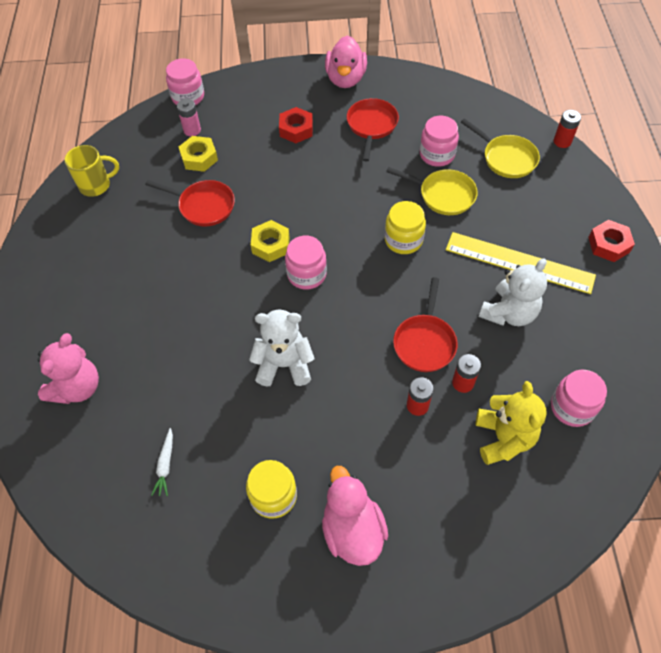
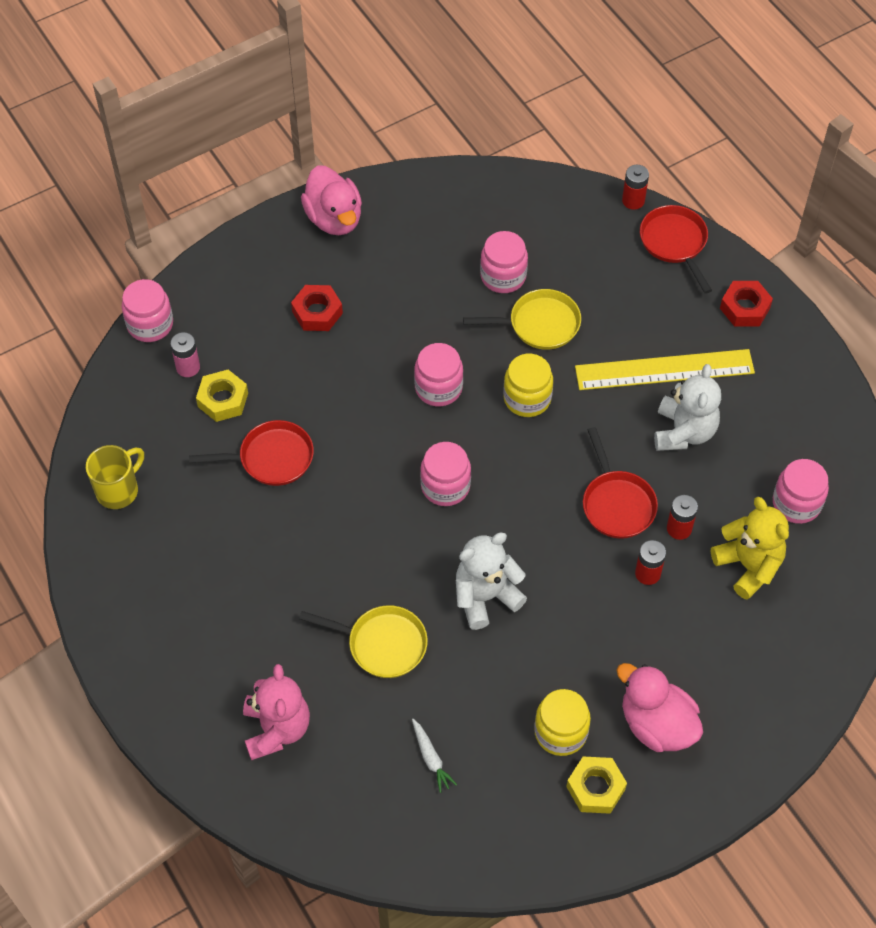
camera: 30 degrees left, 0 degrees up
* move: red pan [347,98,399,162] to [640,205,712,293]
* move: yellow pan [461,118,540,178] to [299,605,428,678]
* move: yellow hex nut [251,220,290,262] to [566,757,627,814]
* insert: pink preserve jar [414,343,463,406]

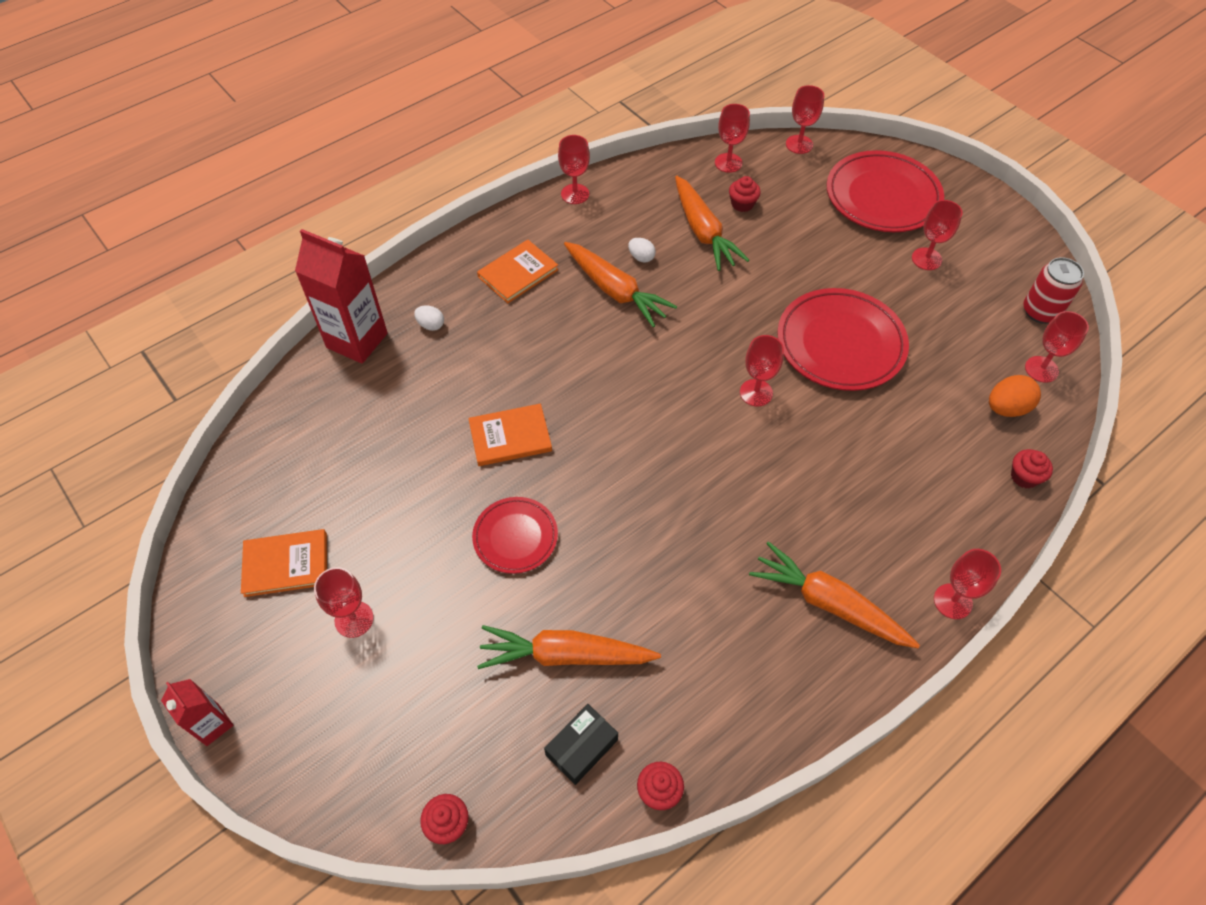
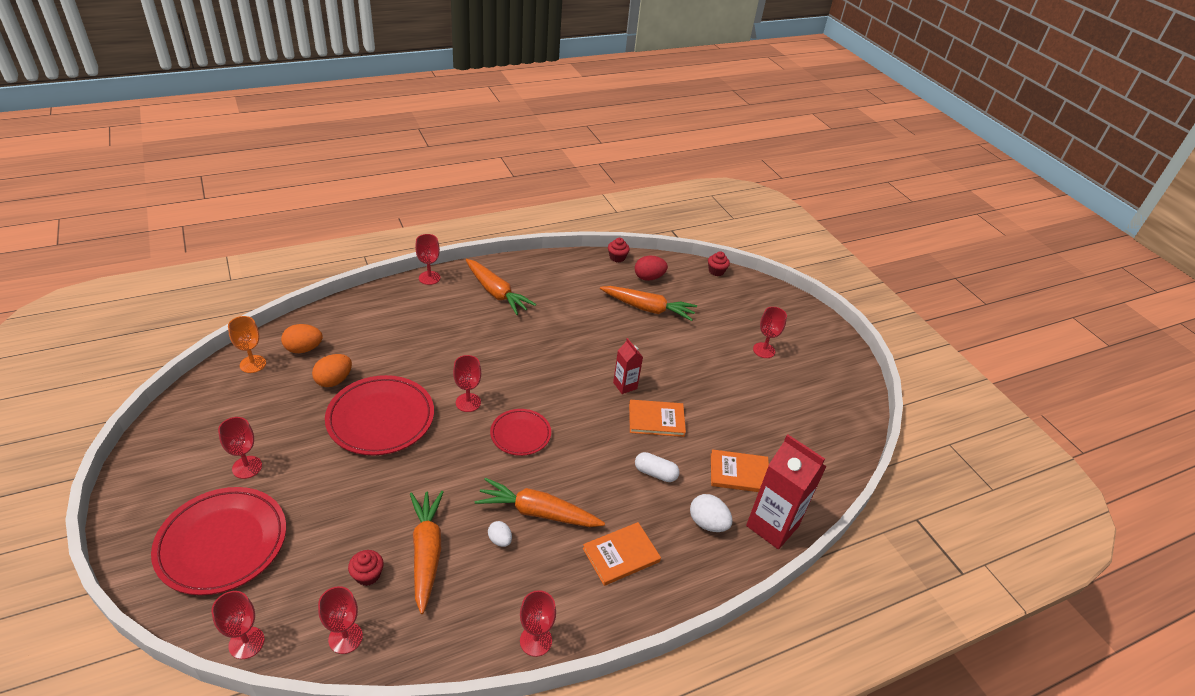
camera: 170 degrees left, 15 degrees down
* rotate: bright orange carrot [564,242,677,327] = [475,478,605,527] 45 degrees counterclockwise
* delete: red tin [1023,257,1084,324]
* resize: snow-white toy egg [414,305,444,331] = [690,494,733,532] x1.62
* recolor: red goblet [1025,311,1089,383] to bright orange goblet [228,316,266,373]
* delete: red muffin [1011,449,1053,488]
* move: red plate [472,497,558,574] to [490,409,551,456]
* move: bright orange book [241,529,327,597] to [711,449,769,492]
* move: red carton [161,679,234,746] to [613,338,643,394]
* replace: ebony parcel [544,704,618,785] to red toy egg [635,256,668,281]
* insert: bright orange toy egg [312,354,352,387]
* insert: snow-white pill shape [635,452,680,482]

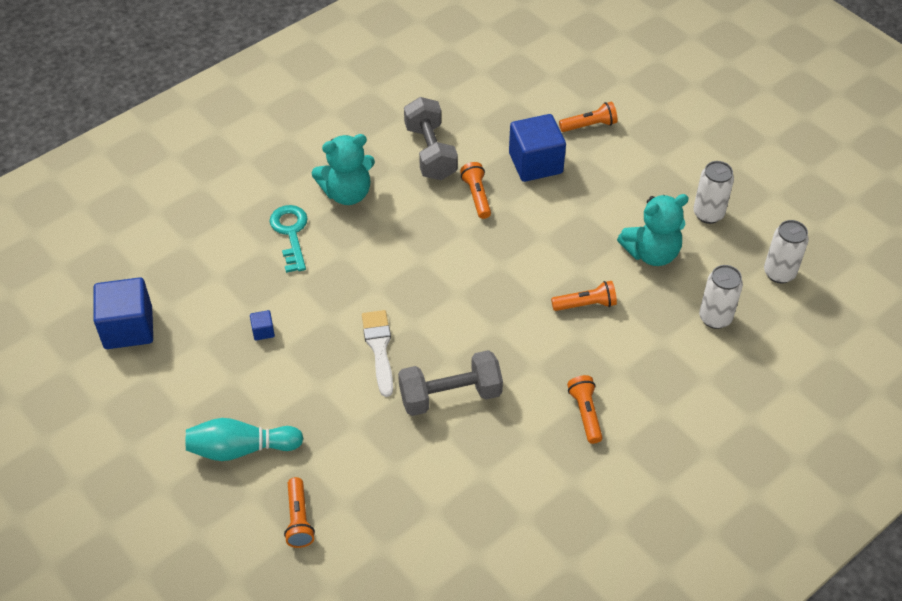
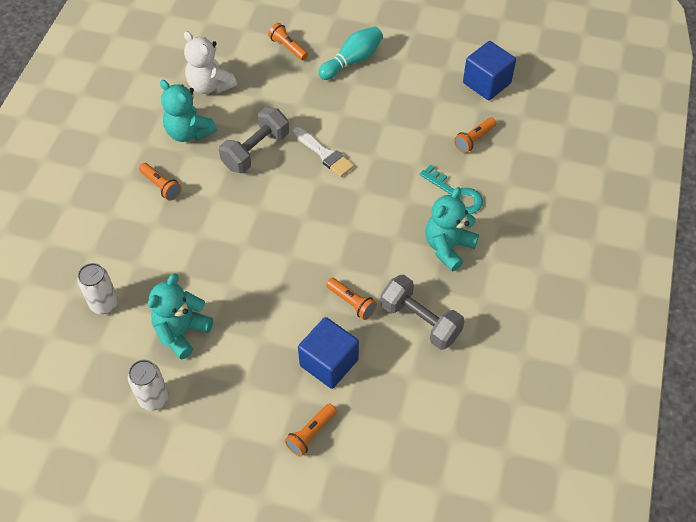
camera: 145 degrees right, 5 degrees up
* delete: snow-white tin [764,220,809,283]
* move: bright orange pocket torch [551,281,617,311] to [454,117,496,153]
* delete: cobalt cube [250,310,275,341]
* insert: snow-white teddy [184,31,237,94]
* insert: turquoise teddy [160,80,217,142]

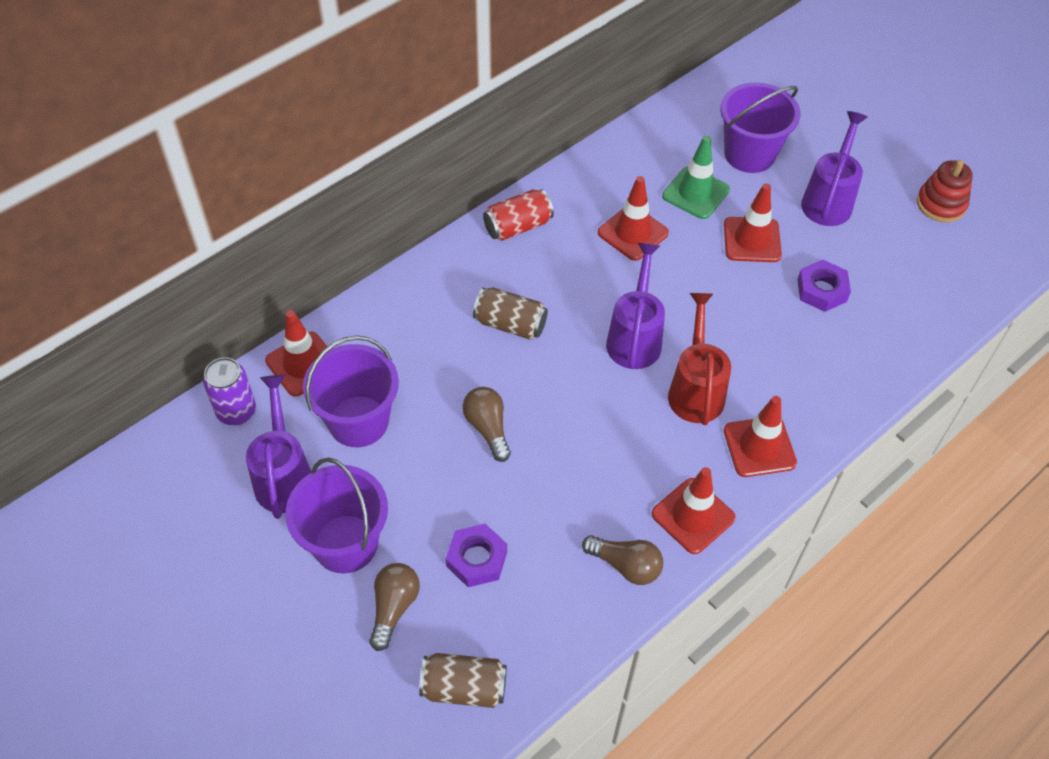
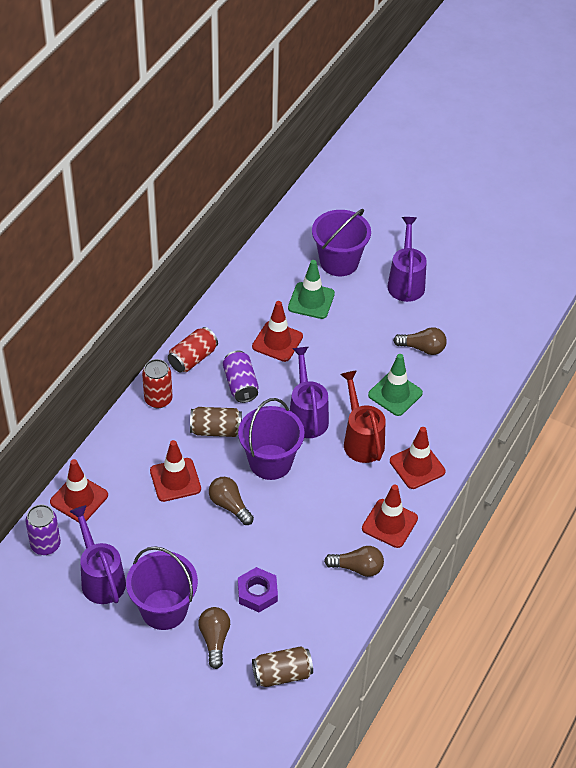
camera: 20 degrees left, 5 degrees down
* delete: red stacking rings [917,160,973,223]
* move: red road cone [724,183,782,262] to [150,440,201,502]
* replace: violet hex nut [797,260,851,312] to brown lightbulb [393,327,447,355]
* move: violet pail [303,335,399,447] to [238,398,305,480]
* insert: violet tin [223,351,259,403]
* insert: leaf-green road cone [368,354,423,416]
* insert: red tin [142,359,172,408]

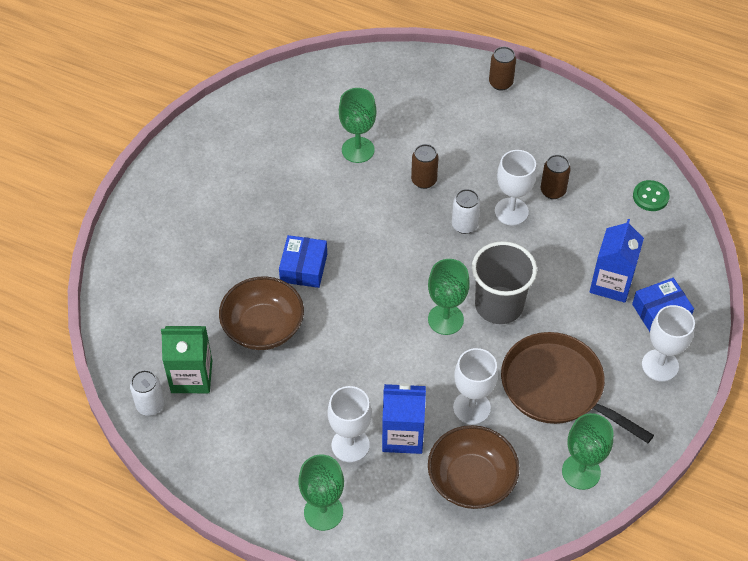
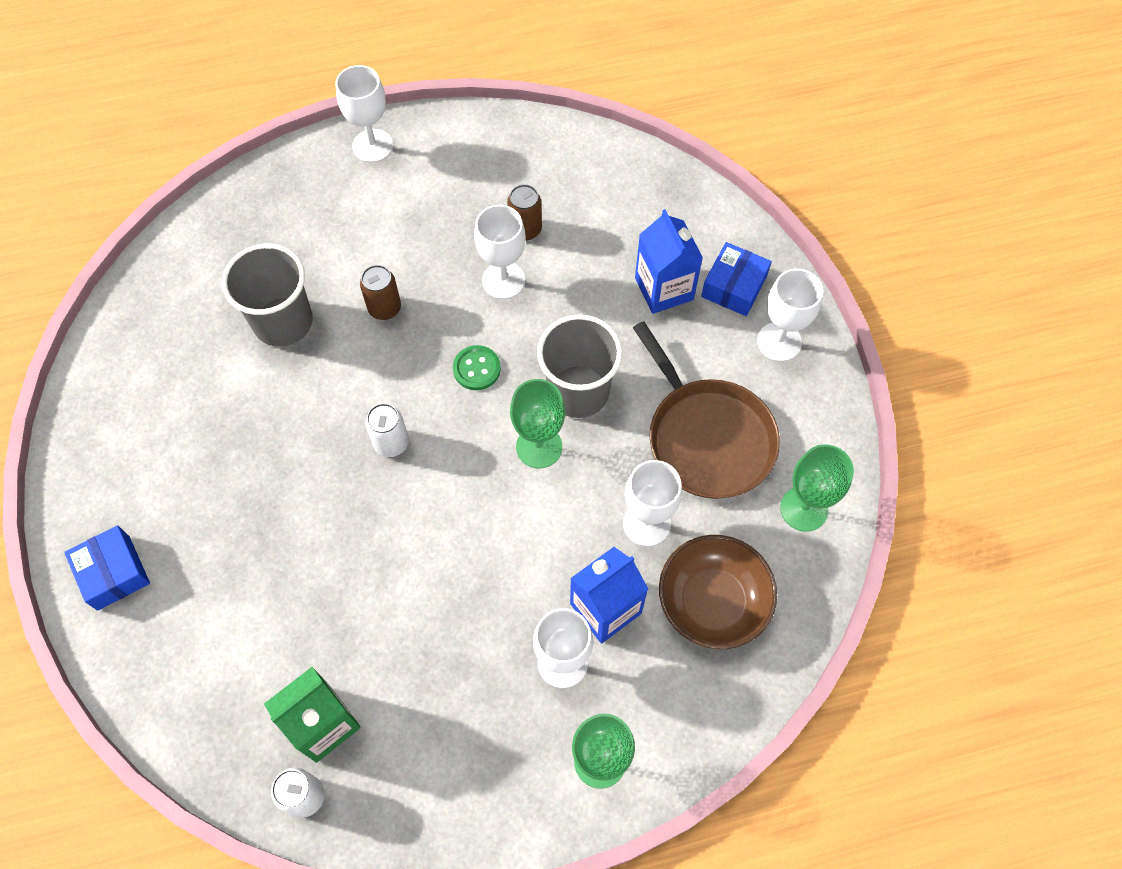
camera: 40 degrees left, 10 degrees up
* replace: brown tin [489,47,516,91] to snow-white goblet [336,65,393,163]
* replace: leaf-green goblet [339,88,376,163] to gray cup [222,244,313,347]
* move: leaf-green sewing button [633,180,670,211] to [453,345,501,390]
* move: snow-white tin [452,189,480,234] to [365,403,409,457]
* move: cobalt parcel [279,235,327,288] to [64,525,150,611]
* delete: brown bowl [219,276,304,350]
* rotate: brown pan [501,332,654,443] = [633,321,780,499] 120 degrees counterclockwise

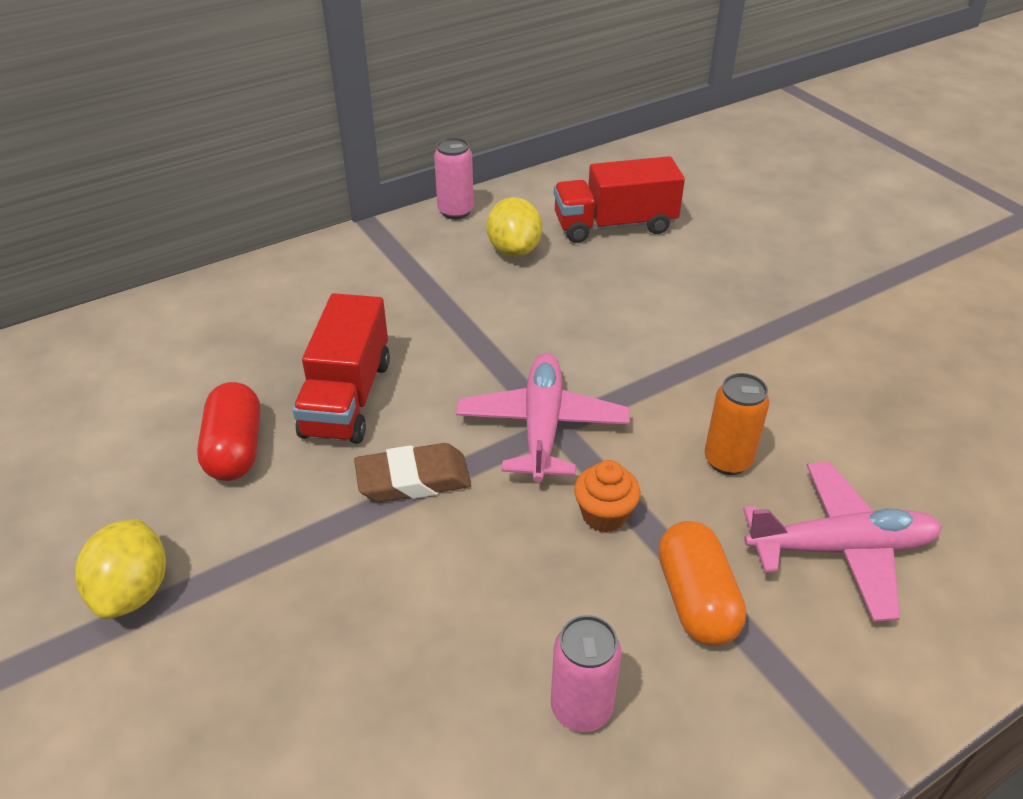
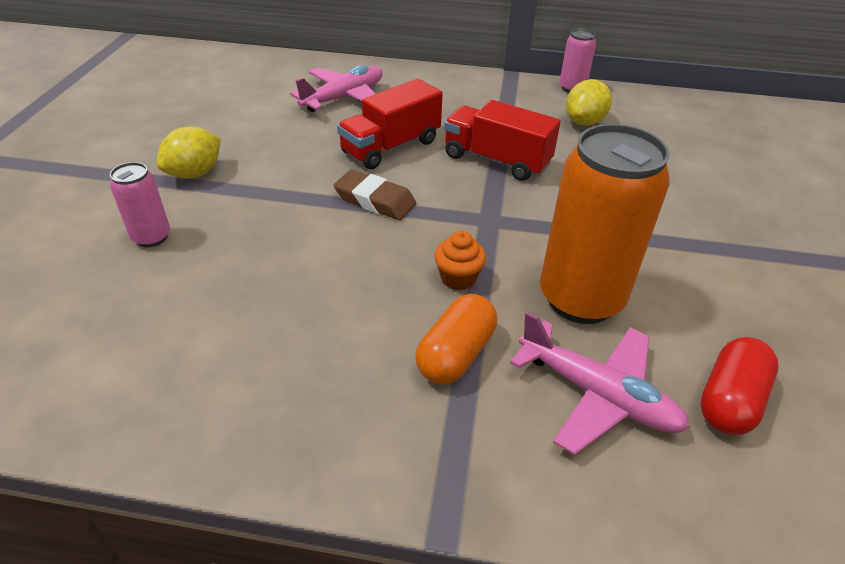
camera: 40 degrees right, 0 degrees up
* move: red truck [554,156,685,243] to [444,100,561,181]
* move: pink aeroplane [456,353,630,482] to [290,65,383,112]
* resize: bright orange tin [705,373,769,475] = [540,124,670,324] x2.06
* move: red pill shape [197,382,260,481] to [700,337,778,435]
* move: pink tin [551,615,622,732] to [110,162,170,247]

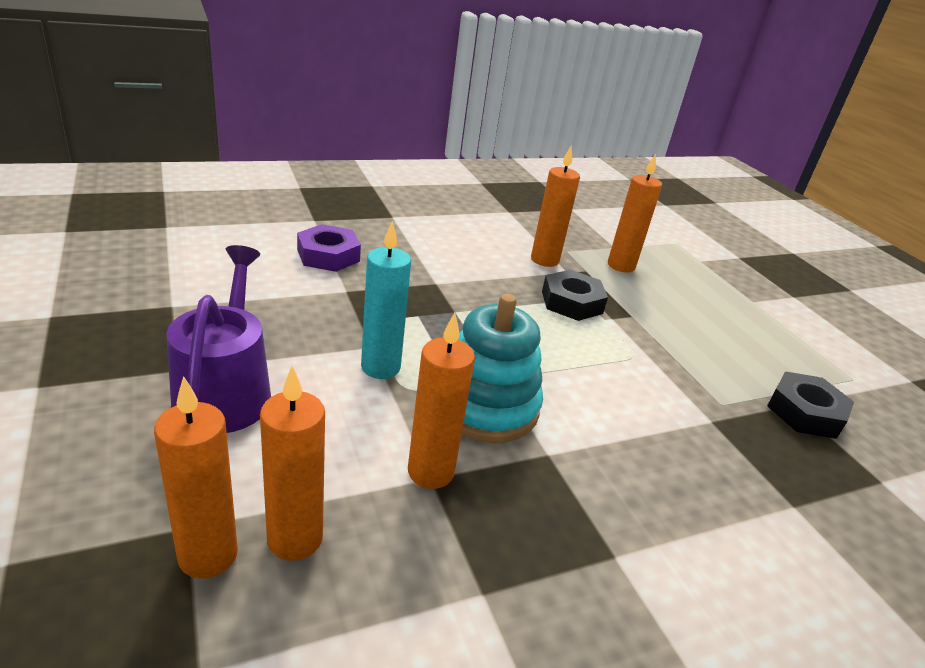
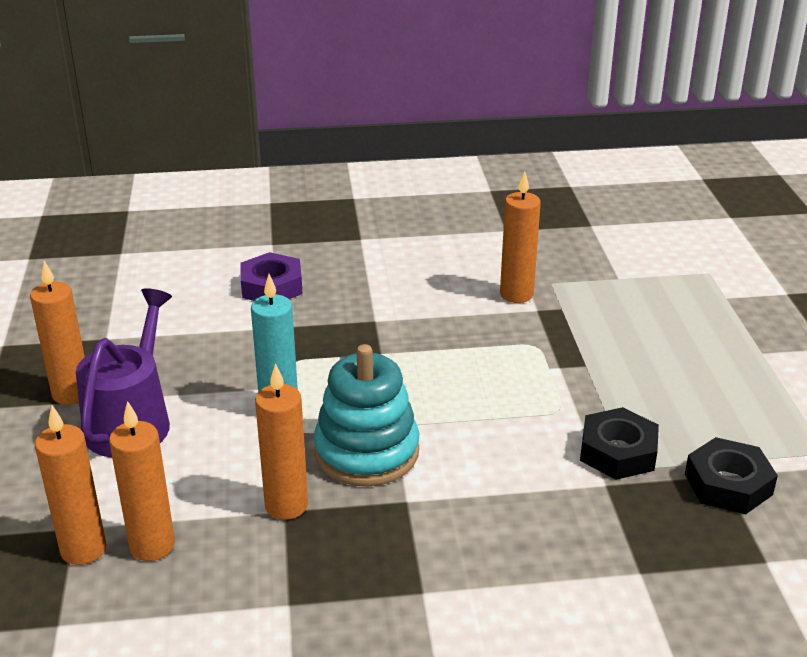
camera: 20 degrees right, 0 degrees up
* move: bright orange pillar candle [608,154,662,272] to [30,261,85,405]
* move: ebony hex nut [542,270,608,321] to [580,407,659,480]

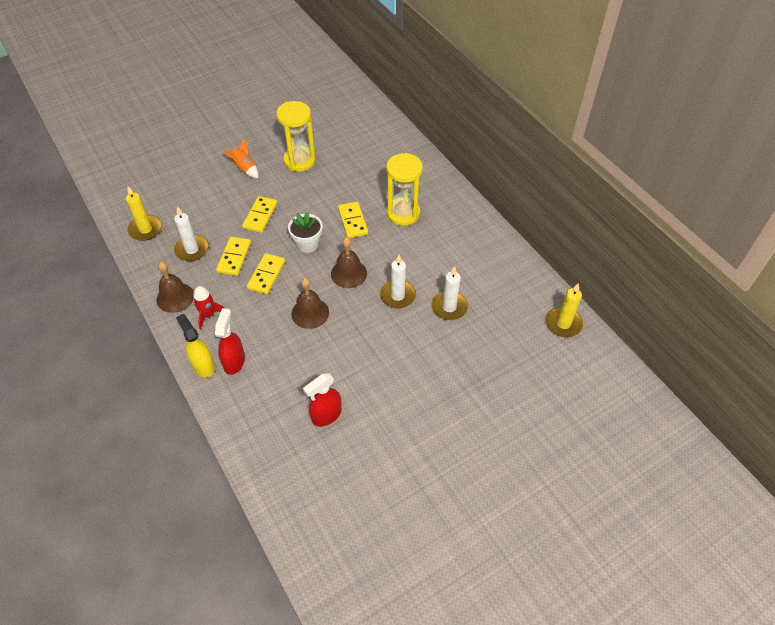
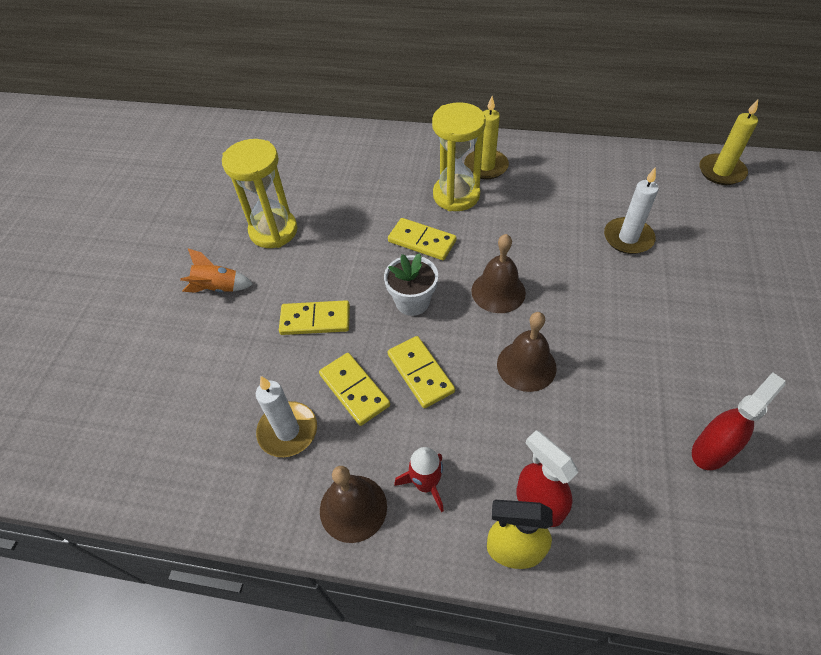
camera: 45 degrees left, 0 degrees up
* move: yellow pillar candle [126,187,162,241] to [464,96,509,179]
* rotate: yellow domino tile [242,196,278,233] = [279,300,350,335] 60 degrees counterclockwise
* delete: snow-white pillar candle [380,255,416,309]
* rotate: red sprayer [303,373,342,427] = [692,372,786,470] 135 degrees counterclockwise

